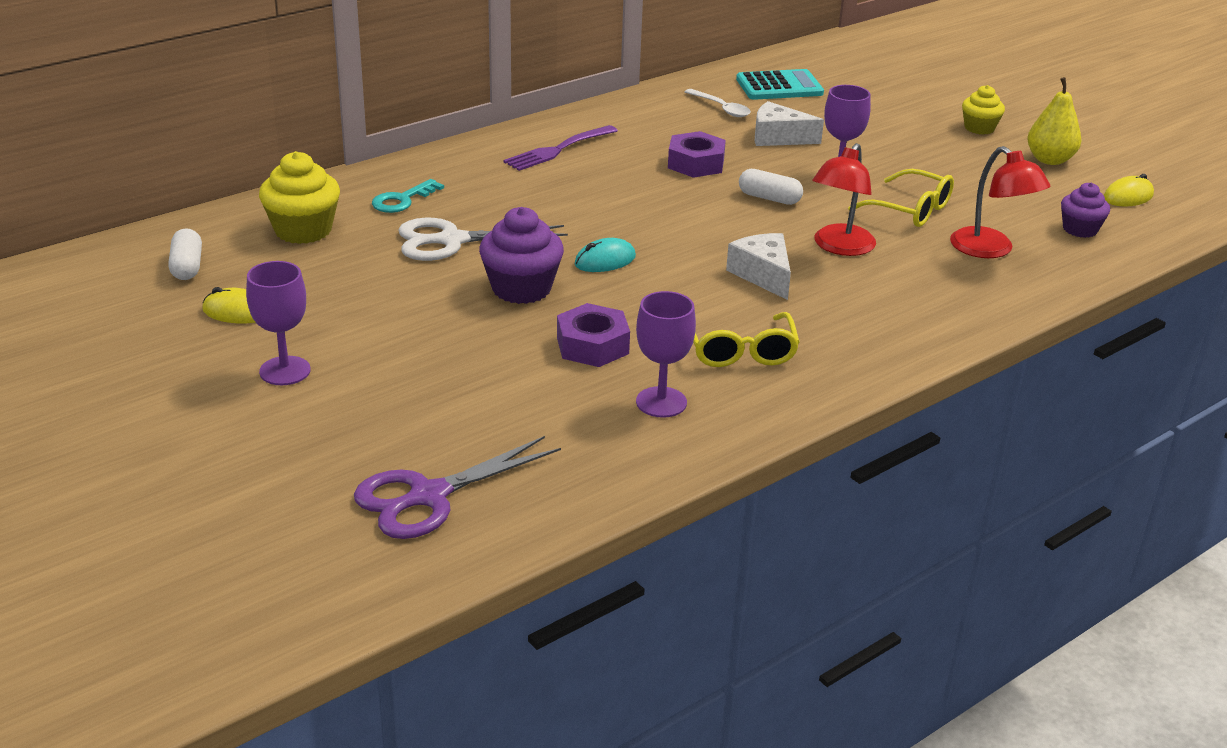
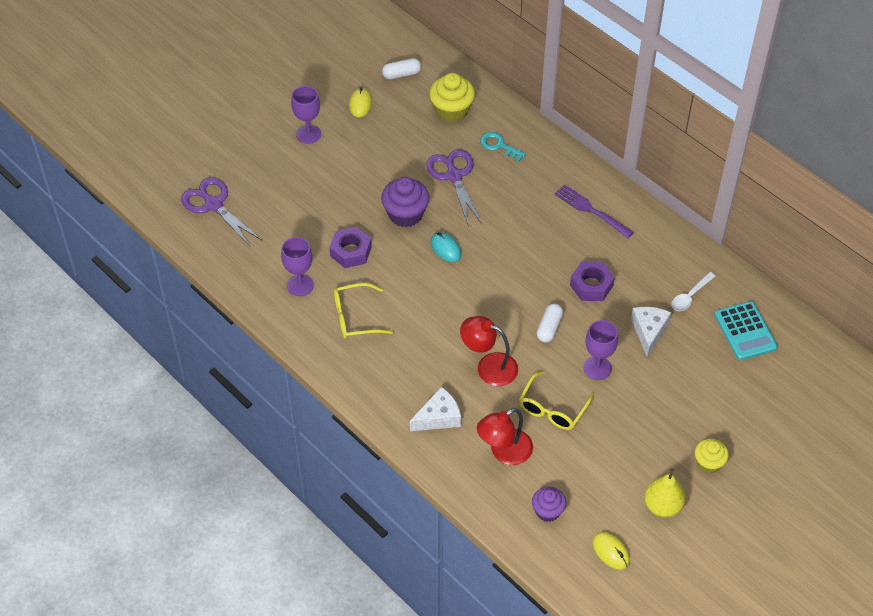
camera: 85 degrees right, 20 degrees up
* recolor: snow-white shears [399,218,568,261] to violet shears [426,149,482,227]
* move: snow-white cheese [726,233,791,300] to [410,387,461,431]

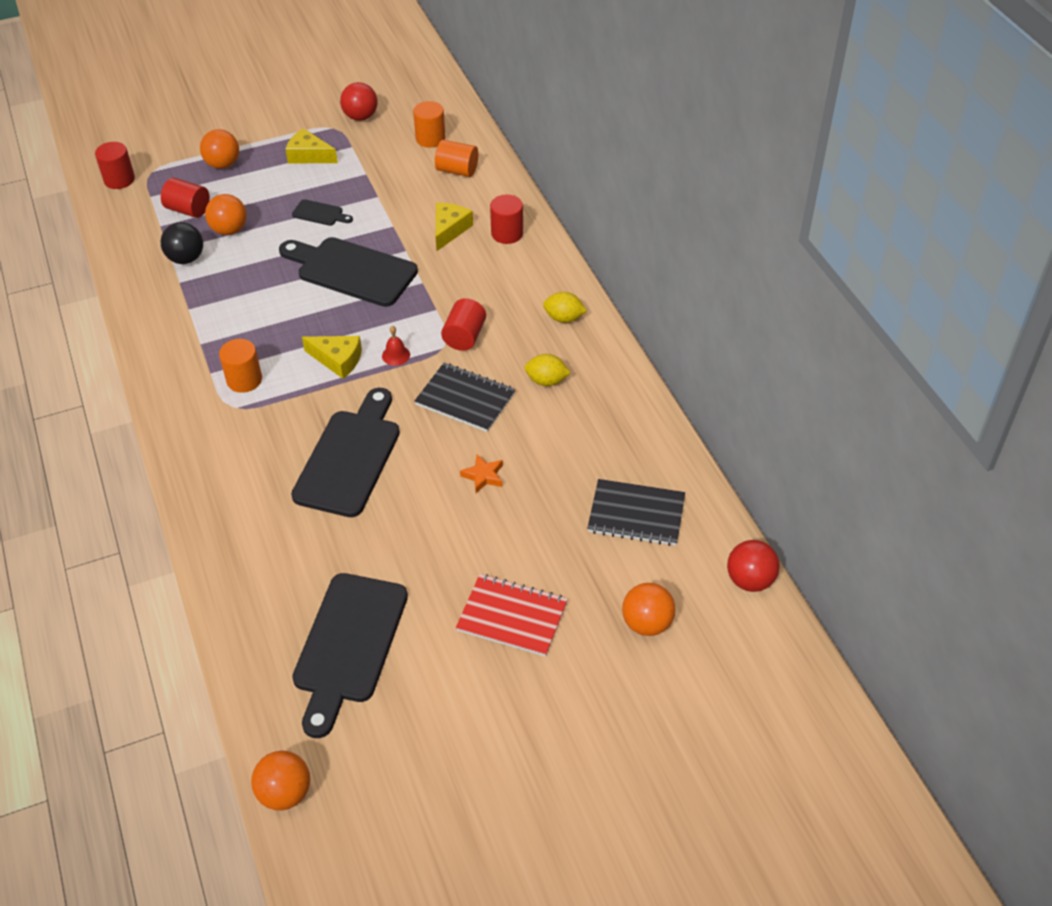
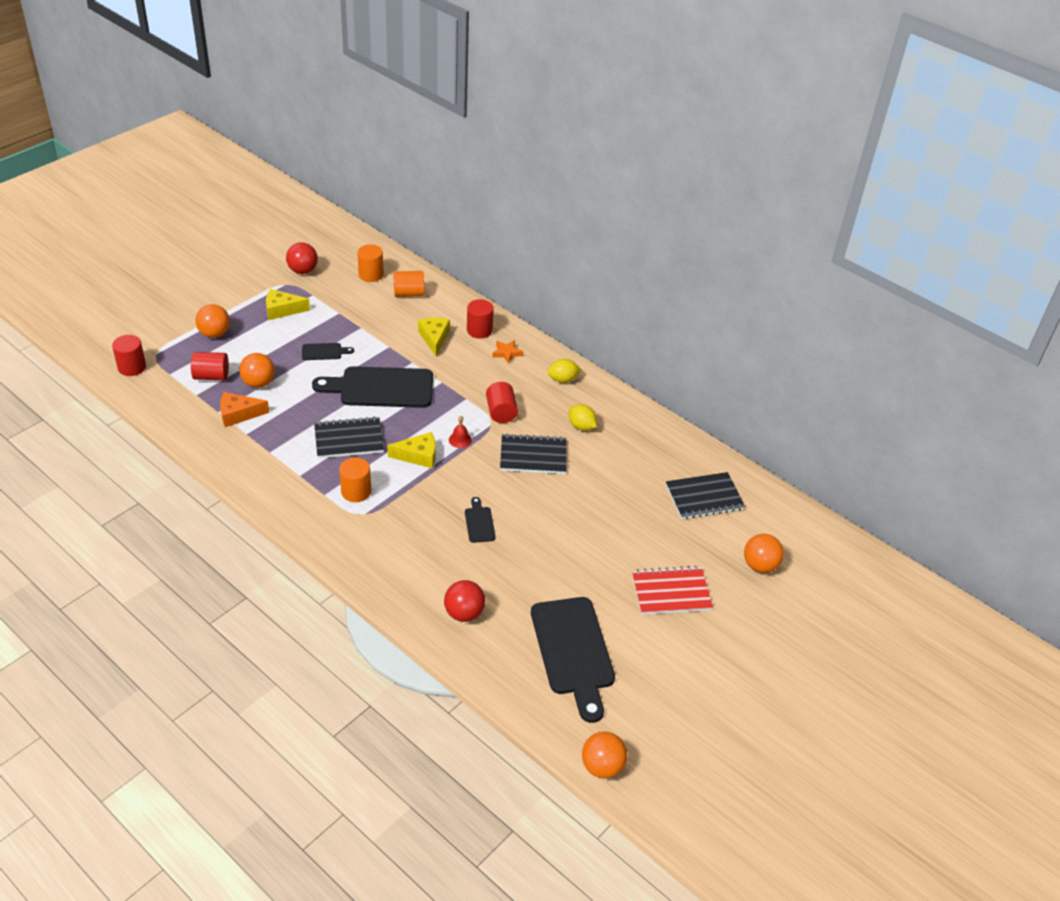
camera: 30 degrees left, 5 degrees down
* replace: ebony play ball [161,222,203,264] to bright orange cheese [220,392,269,427]
* rotate: yellow toy lemon [524,354,570,386] = [569,404,597,431] 60 degrees clockwise
* resize: ebony chopping board [291,388,400,517] = [465,497,496,543] x0.44
* move: bright orange five-pointed star [460,454,503,493] to [492,340,523,363]
* move: red play ball [727,540,780,592] to [444,580,485,622]
* insert: ebony exercise book [314,416,384,458]

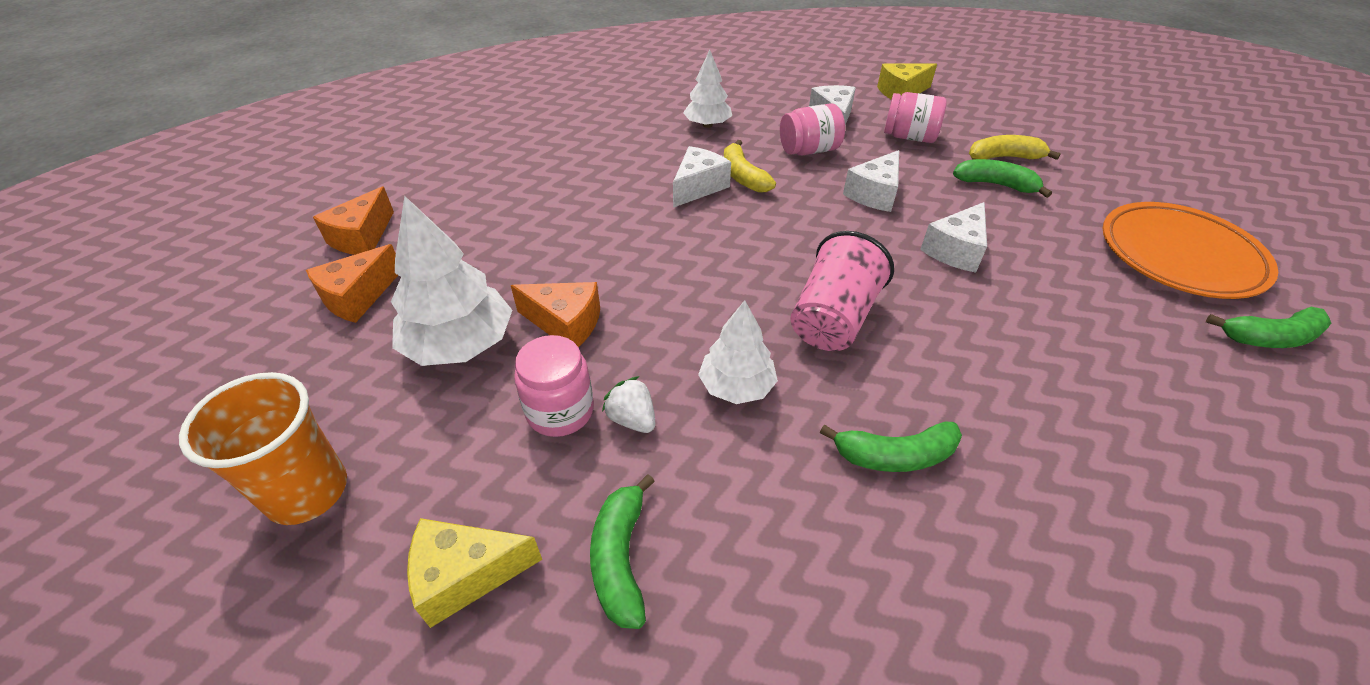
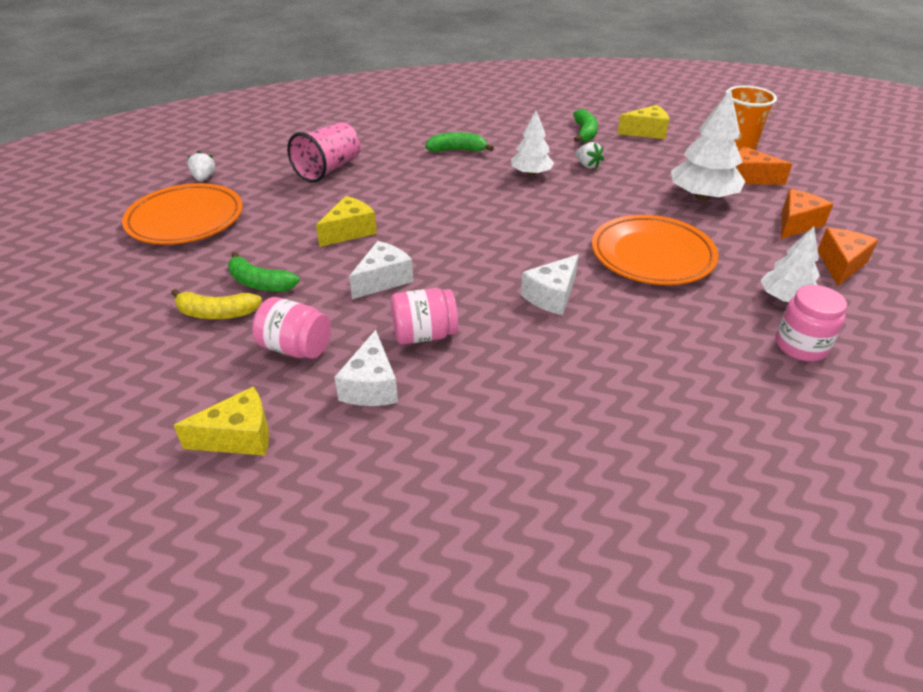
camera: 175 degrees left, 5 degrees down
* move: snow-white toy tree [683,50,732,128] to [760,226,820,303]
* delete: yellow banana [724,140,776,193]
* recolor: snow-white cheese [920,202,987,273] to yellow cheese [316,196,377,247]
* move: pink cup [790,231,894,351] to [287,122,360,183]
* move: bright orange cheese [511,282,600,347] to [736,146,792,185]
* replace: leaf-green banana [1206,307,1331,348] to snow-white toy strawberry [187,151,216,182]
* move: pink preserve jar [514,335,594,437] to [776,285,847,361]
* insert: bright orange plate [592,215,719,285]

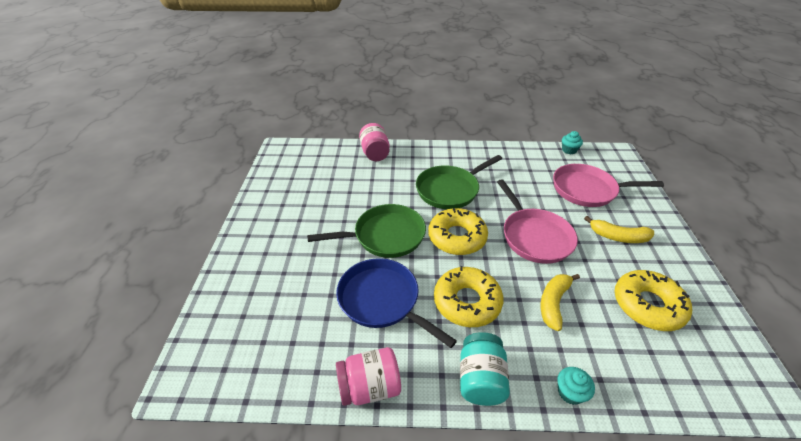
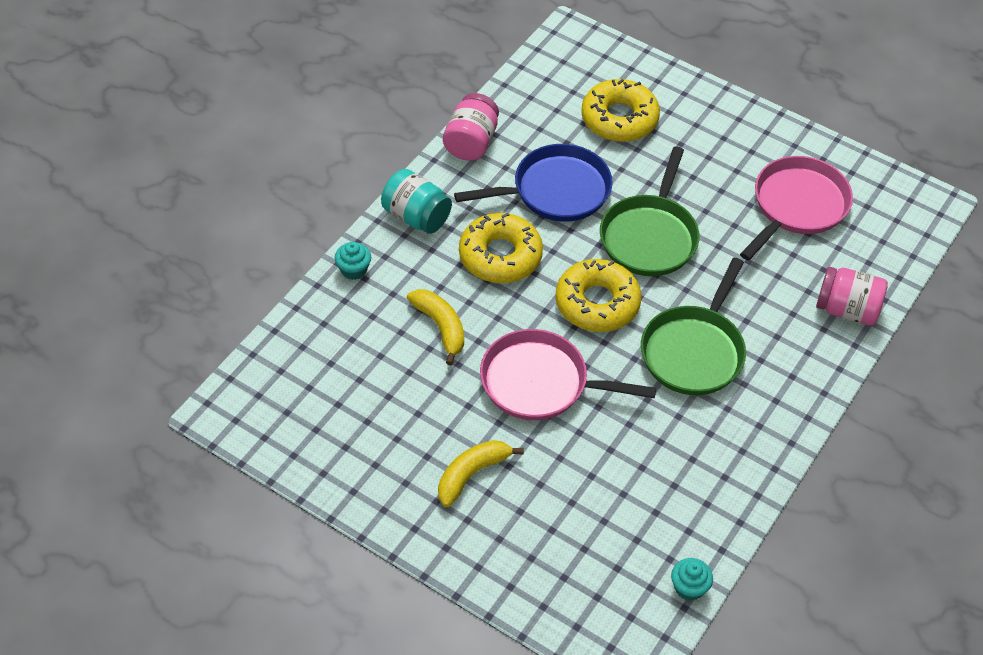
camera: 120 degrees right, 10 degrees up
* rotate: leaf-green pan [416,155,502,209] = [641,258,746,395] 150 degrees counterclockwise
* move: pink pan [553,164,664,207] to [740,156,853,261]
* move: yellow donut [615,270,692,331] to [581,79,660,142]

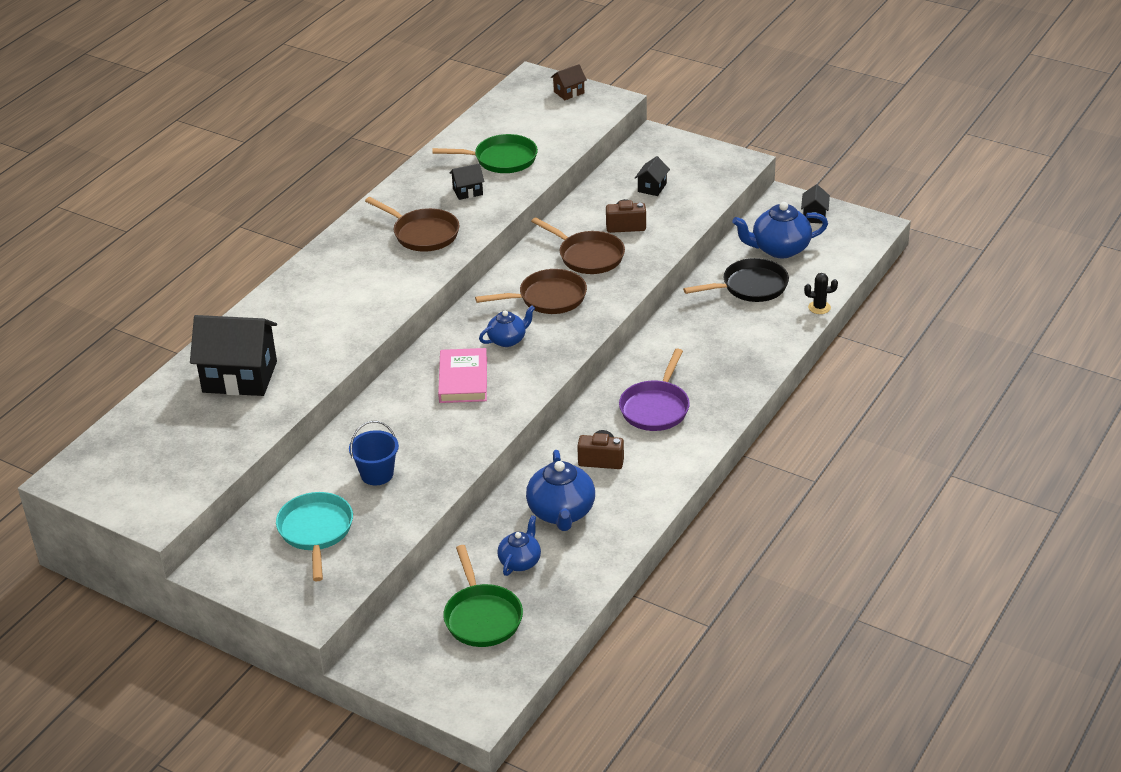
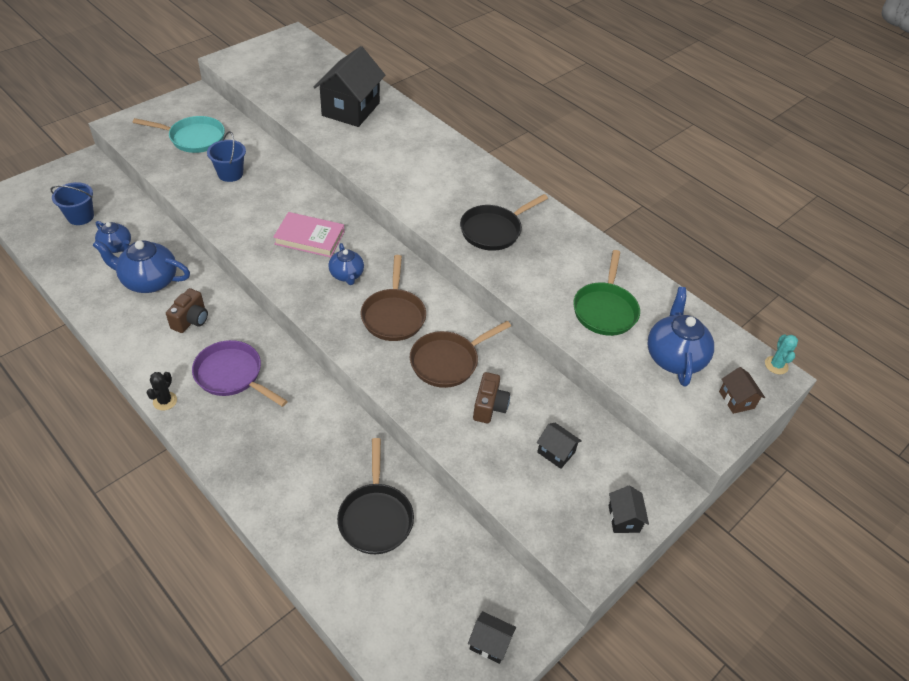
camera: 100 degrees right, 10 degrees up
* move: ebony cottage [450,164,484,200] to [608,486,649,533]
* recolor: brown pan [365,197,459,252] to ebony pan [460,194,548,251]
* move: cobalt tea pot [732,202,828,258] to [648,287,714,387]
* move: ebony cactus [804,273,838,314] to [146,372,177,411]
* replace: leaf-green pan [443,545,523,647] to cobalt pail [50,182,94,225]
* insert: turquoise cactus [765,334,798,374]

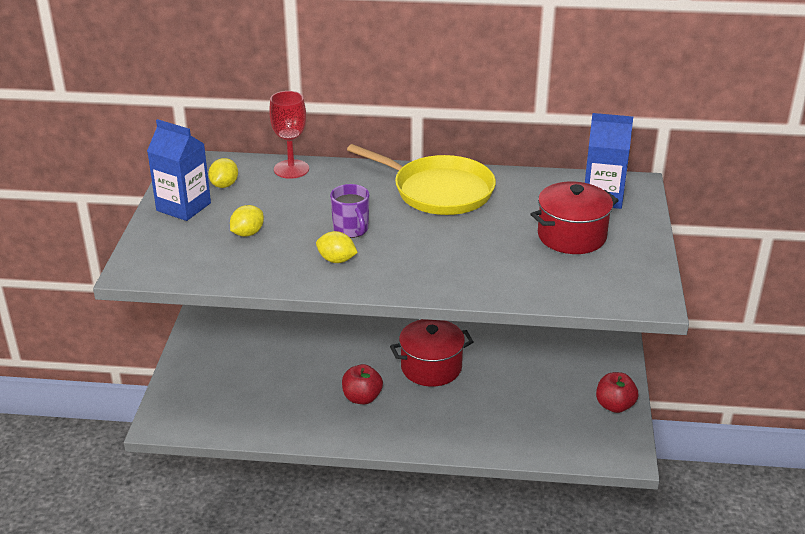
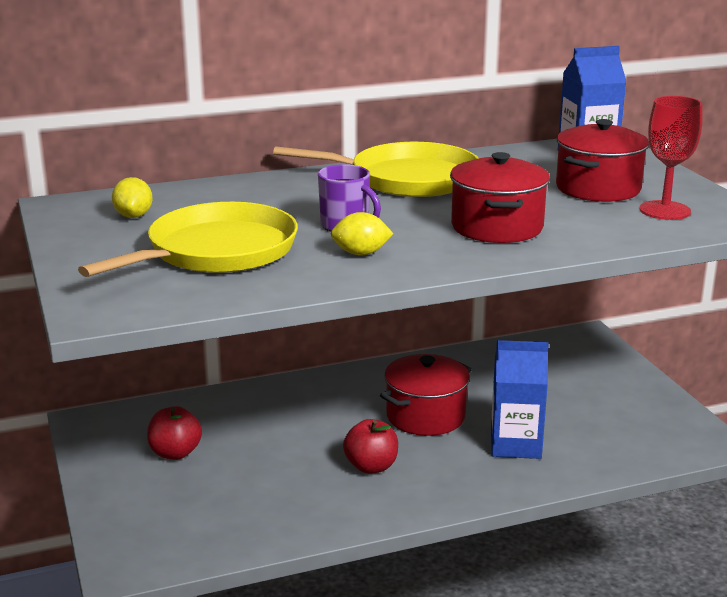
camera: 25 degrees left, 10 degrees down
* move: red goblet [269,91,309,179] to [640,96,703,220]
* move: cobalt carton [147,119,211,221] to [491,340,549,459]
* replace: yellow toy lemon [230,205,264,237] to yellow pan [78,202,298,277]
* move: red apple fruit [596,372,638,413] to [147,406,202,460]
* insert: red cooking pot [450,152,550,243]

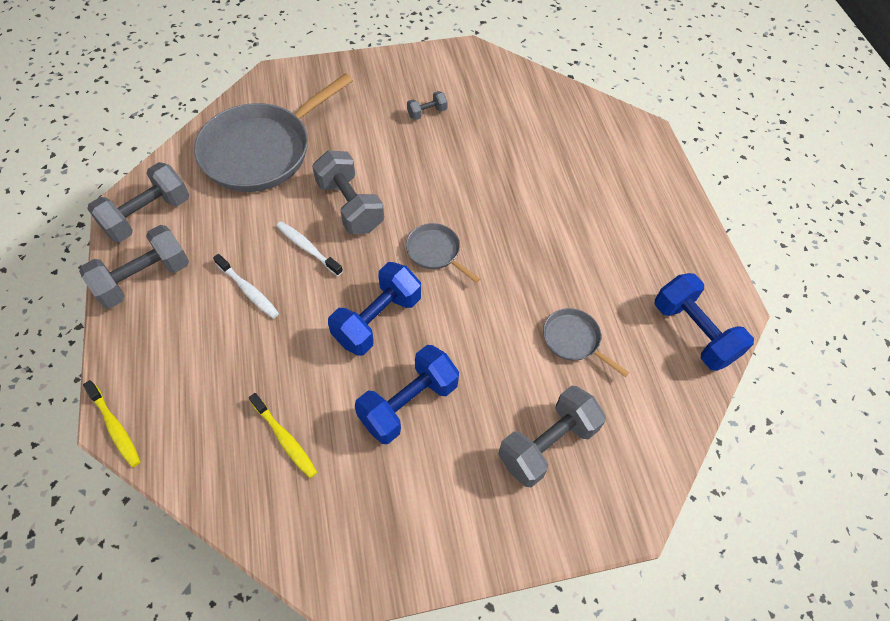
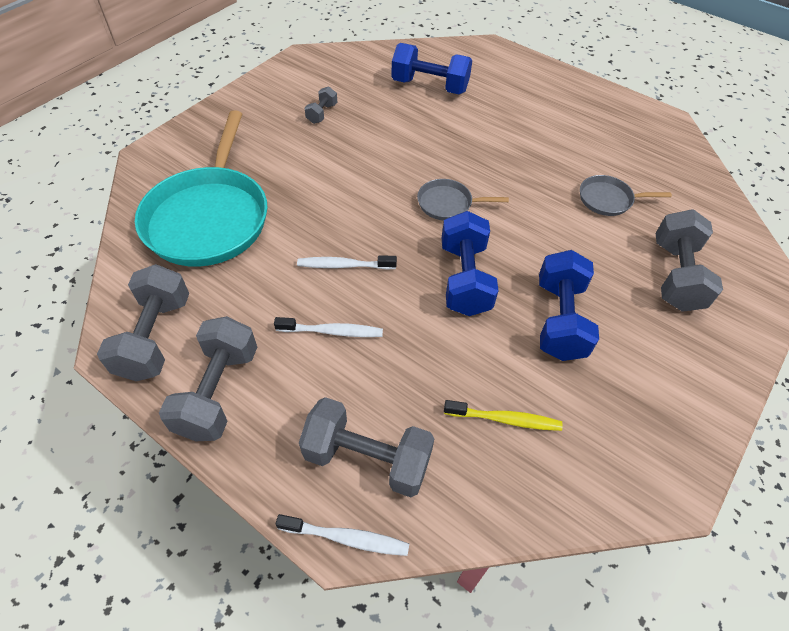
camera: 40 degrees left, 5 degrees down
* recolor: gray pan [194,73,353,192] to turquoise pan [135,110,268,267]
* move: gray free weight [312,151,384,234] to [299,397,434,497]
* move: cobalt free weight [655,273,754,371] to [391,43,472,94]
* recolor: yellow dental brush [83,380,141,467] to snow-white dental brush [275,514,409,556]

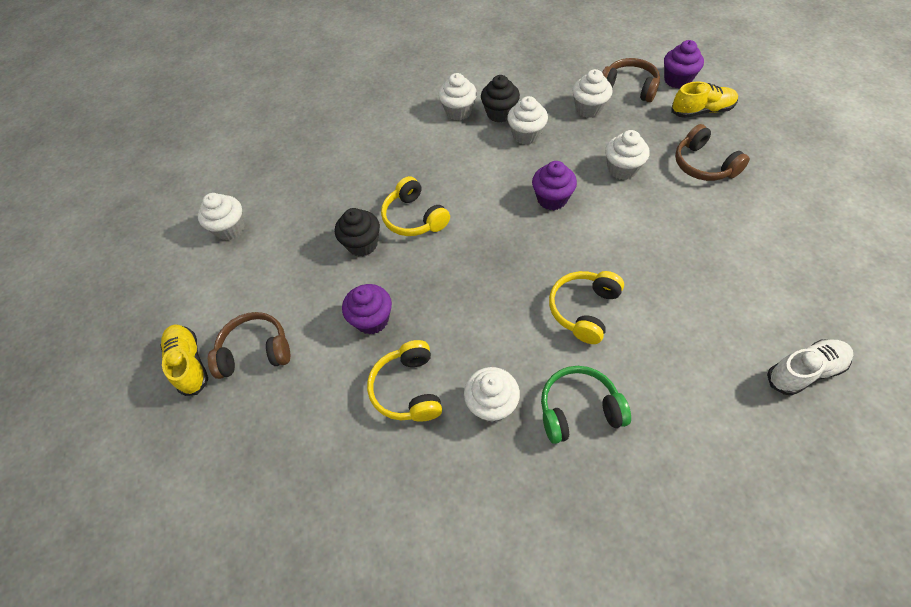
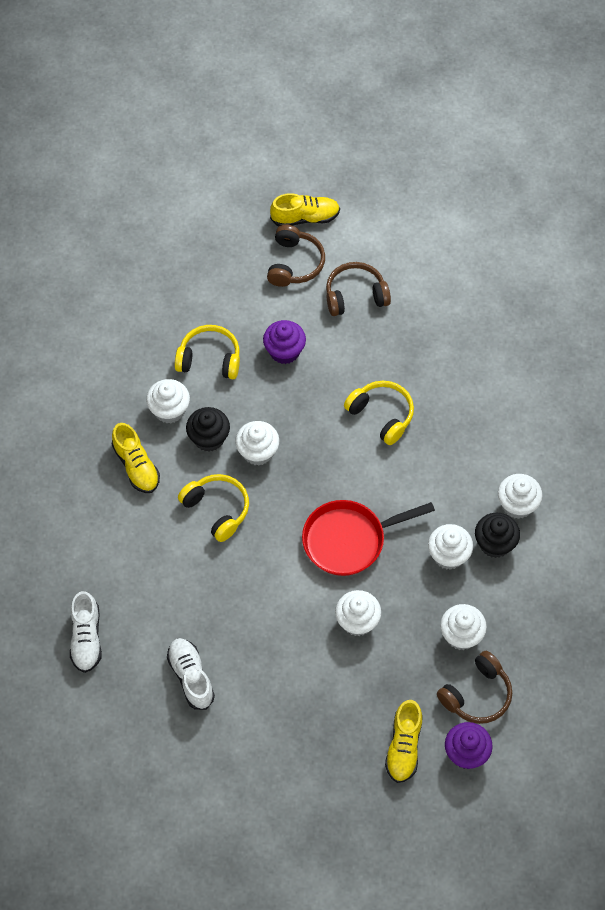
camera: 105 degrees right, 5 degrees up
* move: brown headphones [675,124,750,181] to [326,262,391,316]
* replace: violet muffin [532,161,577,210] to red pan [302,500,435,576]
* rotate: yellow headphones [381,176,450,236] = [344,381,414,445] 60 degrees clockwise
* move: snow-white muffin [198,193,245,240] to [235,421,279,466]
* move: ebony muffin [335,208,380,256] to [186,407,230,452]
* replace: leaf-green headphones [541,366,631,444] to yellow sneaker [112,423,160,493]
* insert: snow-white sneaker [167,638,215,710]

